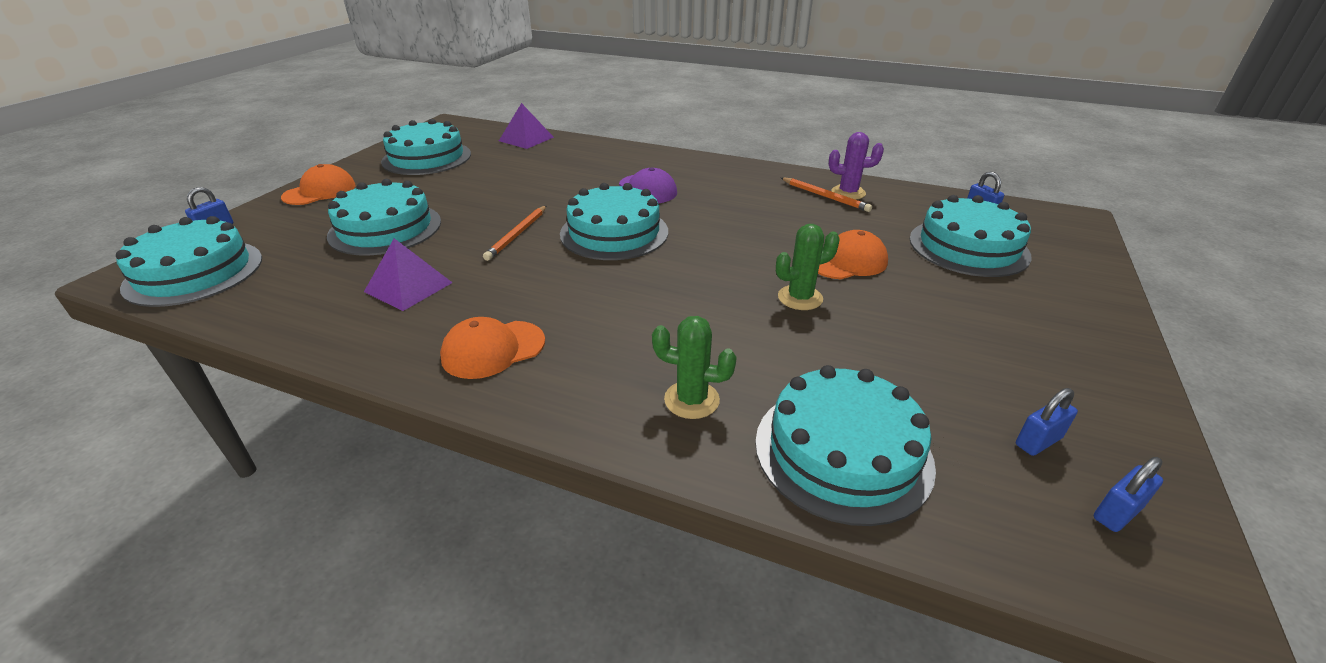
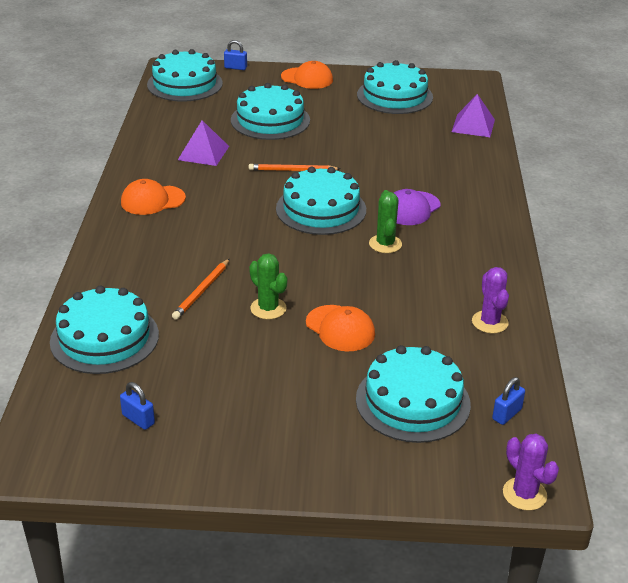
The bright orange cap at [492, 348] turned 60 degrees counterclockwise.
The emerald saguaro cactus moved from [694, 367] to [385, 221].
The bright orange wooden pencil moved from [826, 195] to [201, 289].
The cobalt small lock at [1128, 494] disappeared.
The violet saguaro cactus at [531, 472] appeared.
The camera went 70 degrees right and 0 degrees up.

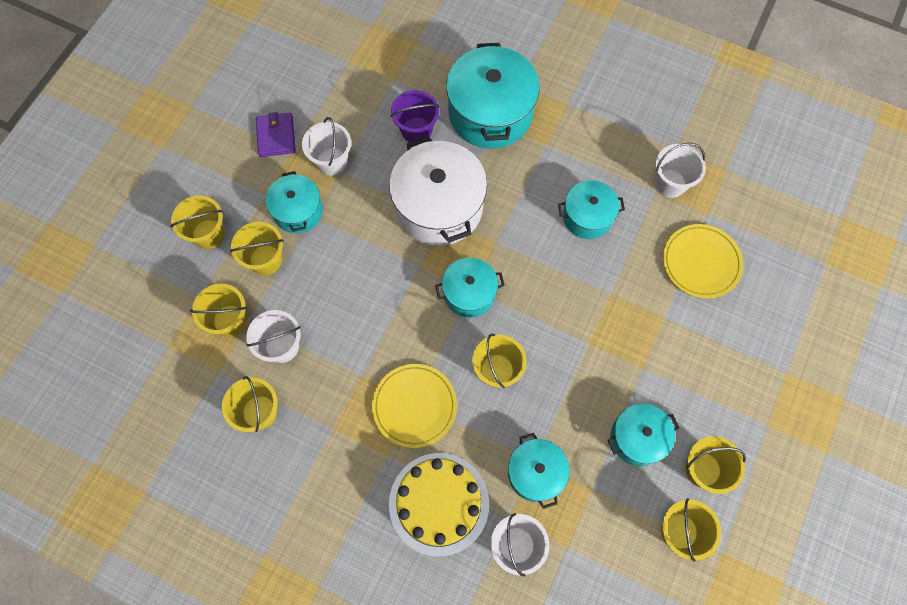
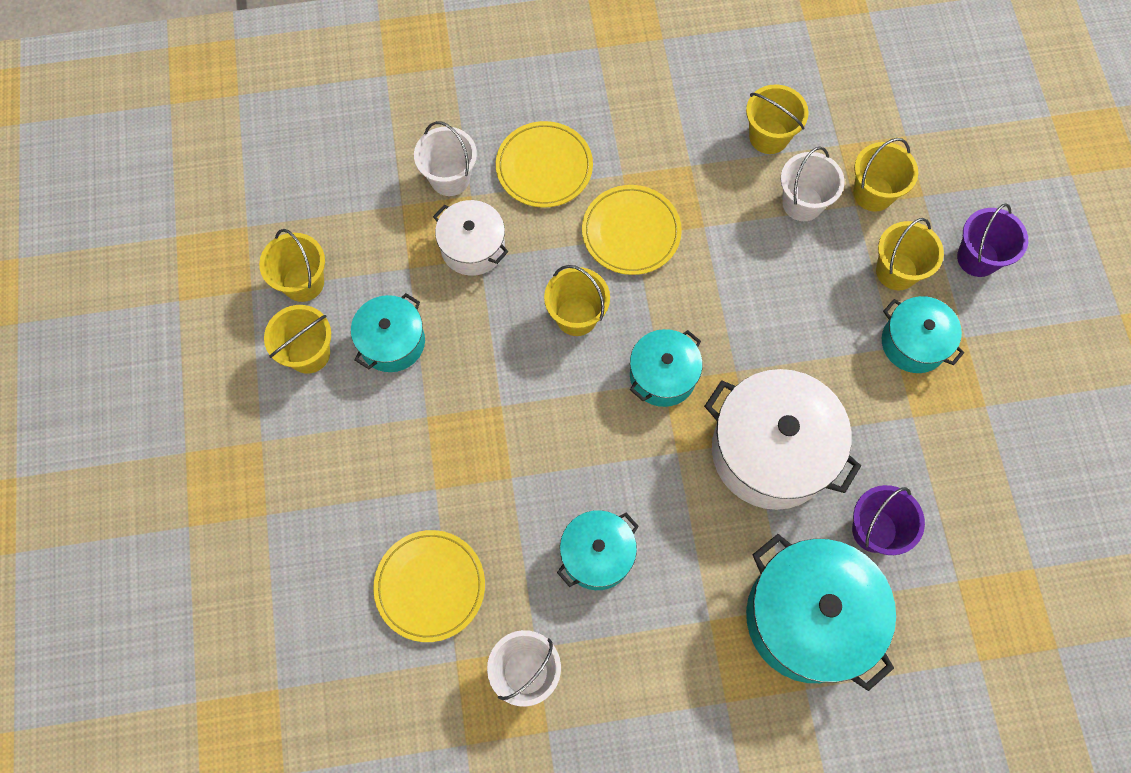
The golden bucket at [197, 222] became the violet bucket at [992, 240].
The violet wallet at [276, 134] disappeared.
The pure white bucket at [326, 146] disappeared.
The golden cake at [439, 505] was replaced by the golden plate at [544, 164].
The aqua pot at [539, 471] became the pure white pot at [470, 238].
The camera went 145 degrees right and 0 degrees up.

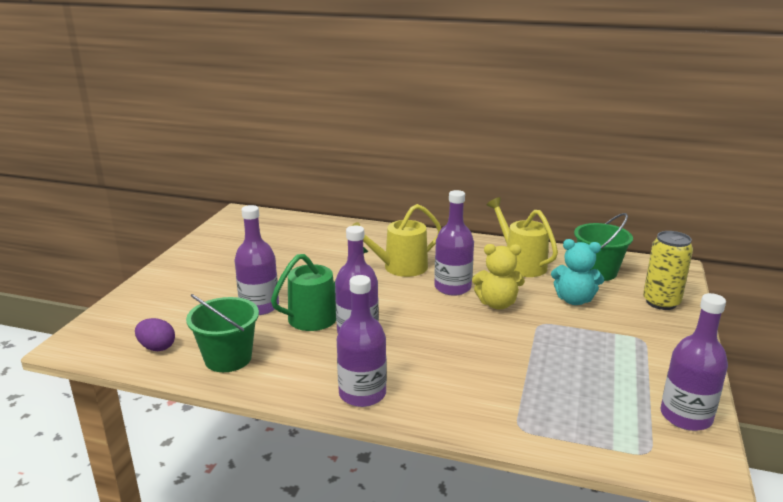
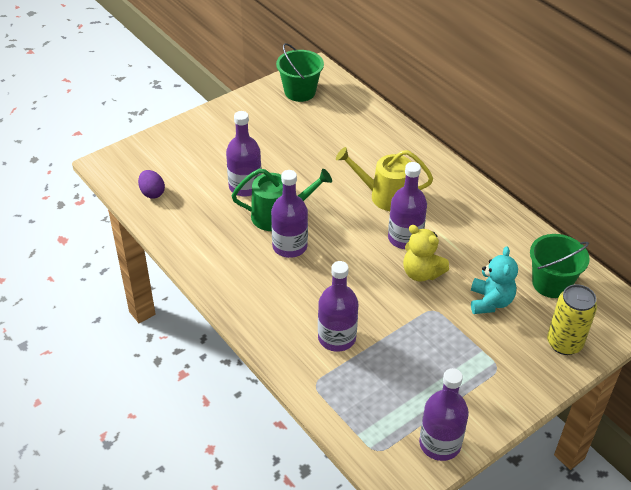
The emerald bucket moved from [222, 333] to [300, 72].
The violet drink bottle moved from [362, 341] to [338, 306].
The golden watering pot at [522, 237] disappeared.
The aqua teddy at [577, 272] turned 135 degrees counterclockwise.
The camera went 35 degrees right and 20 degrees up.

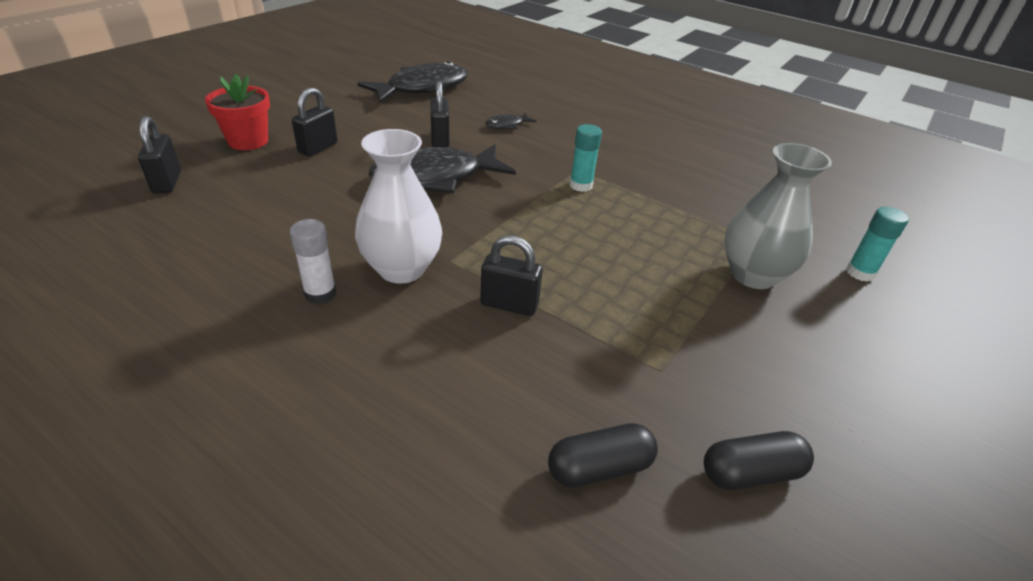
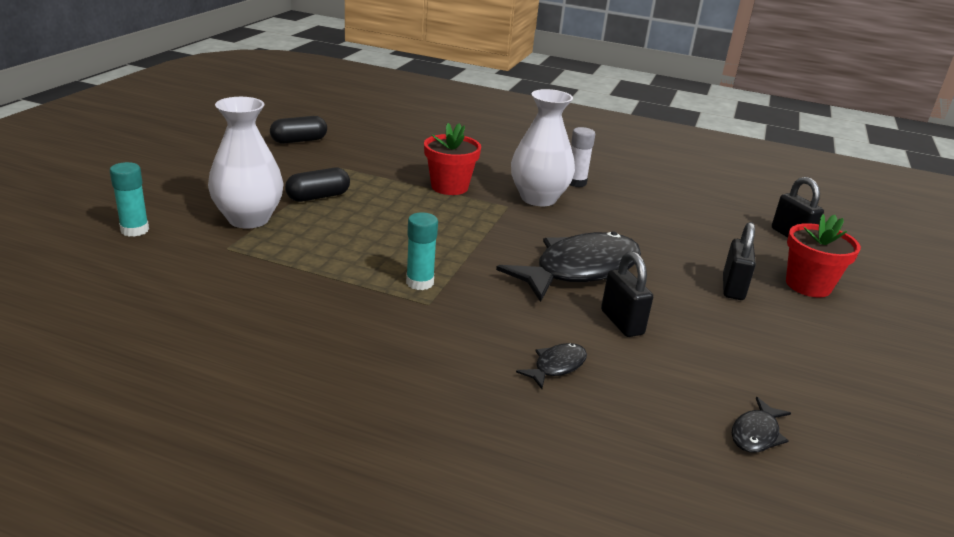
The ebony fish at [412, 82] changed to 0.43 times the size.
The ebony small lock at [511, 275] was replaced by the red flower pot at [452, 159].
The ebony pill moved from [603, 455] to [317, 185].
The ash-grey flower vase at [778, 216] became the pure white flower vase at [246, 163].
The camera went 165 degrees right and 10 degrees down.

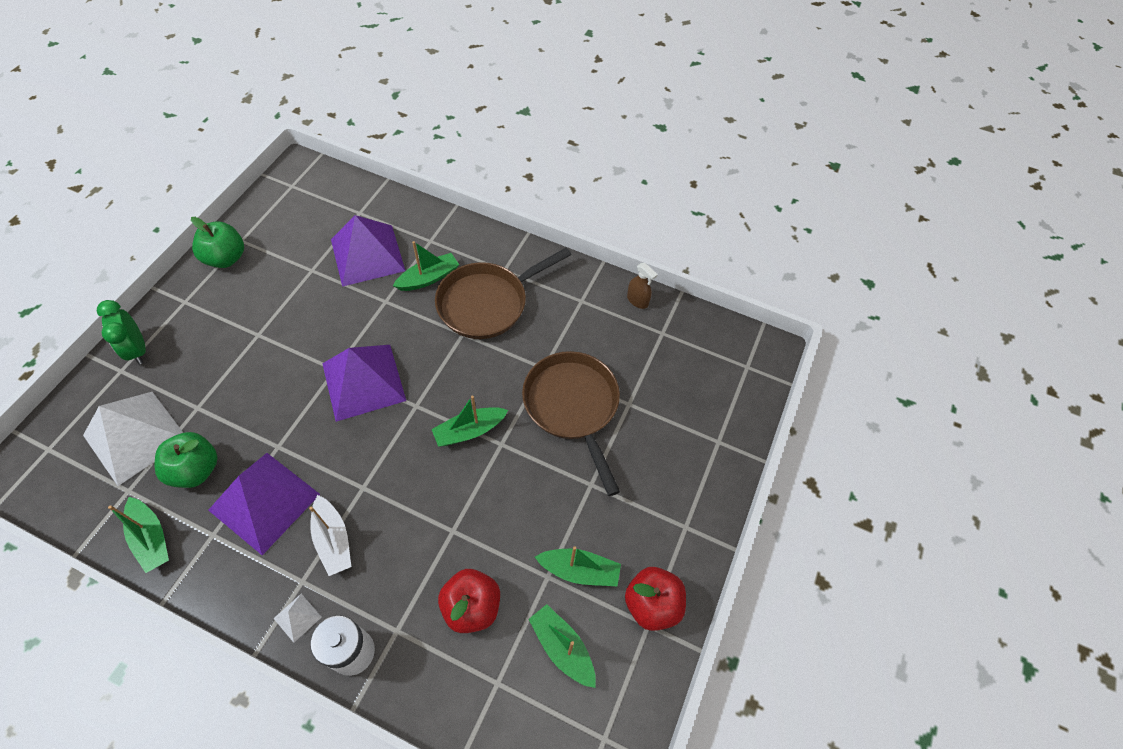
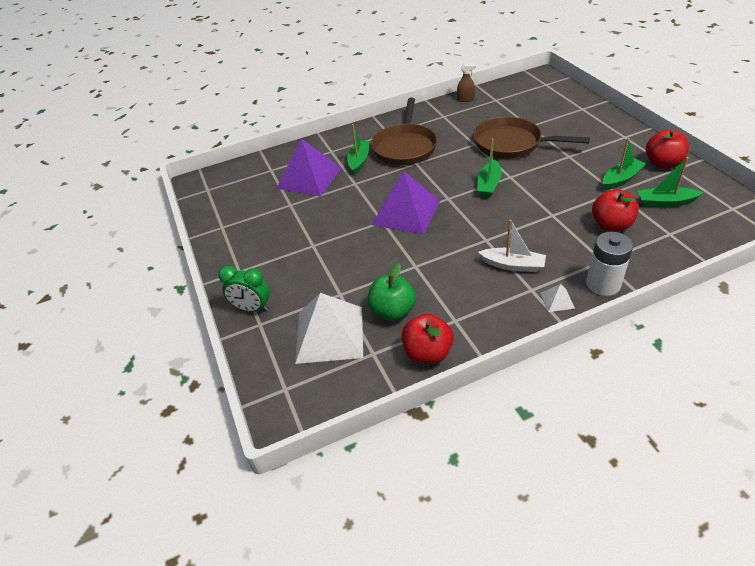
The emerald toy boat at [138, 535] was replaced by the red toy apple at [428, 339].
The emerald toy apple at [217, 242] disappeared.
The violet pyramid shape at [264, 504] disappeared.
The camera went 40 degrees left and 15 degrees down.

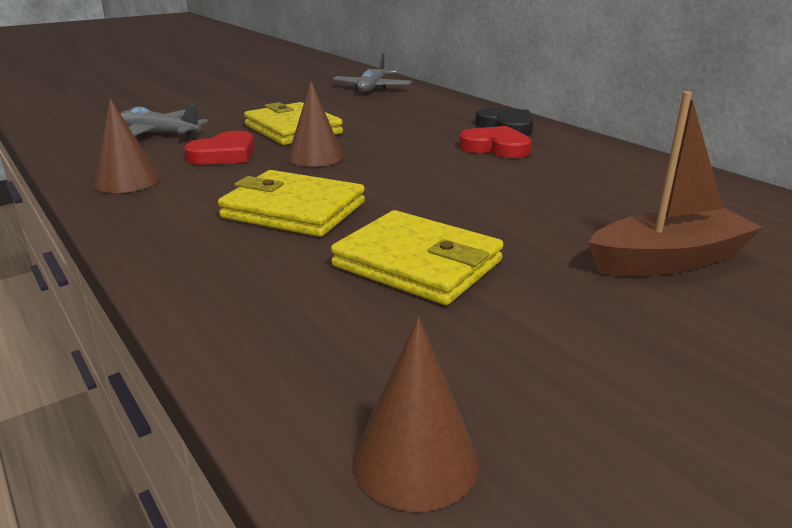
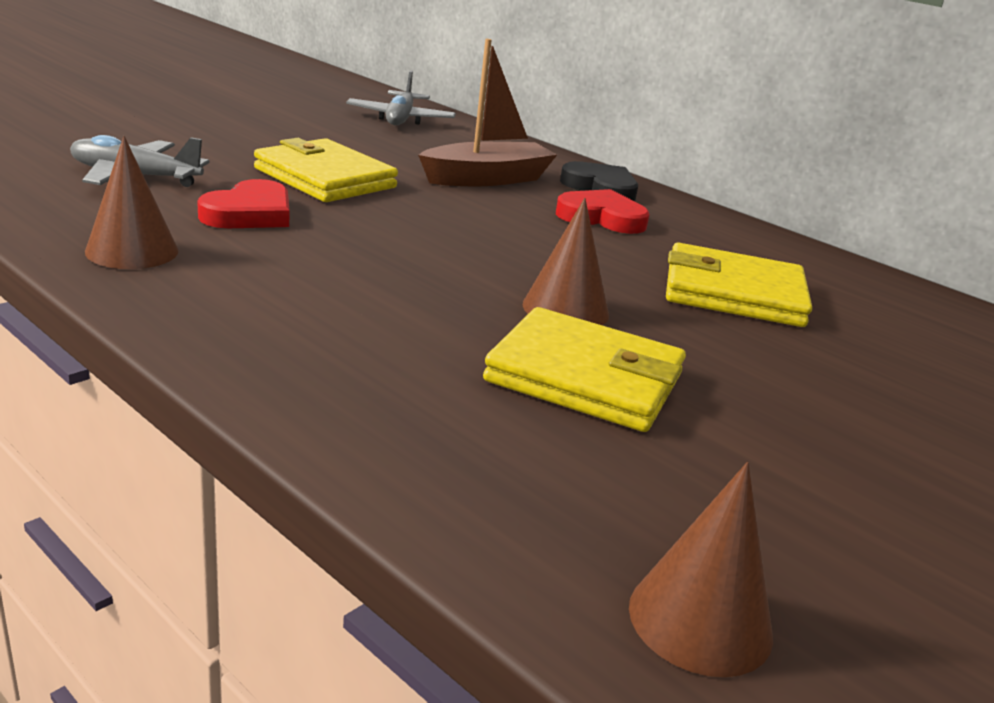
The golden wallet moved from [291, 203] to [739, 285].
The russet cone shape moved from [316, 124] to [566, 261].
The russet toy boat moved from [675, 183] to [487, 112].
The camera went 15 degrees left and 0 degrees up.

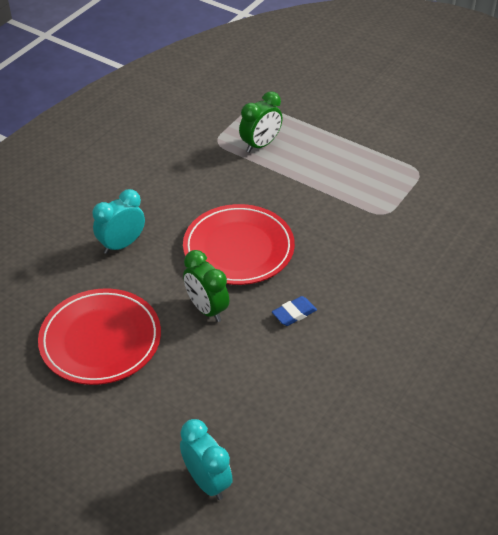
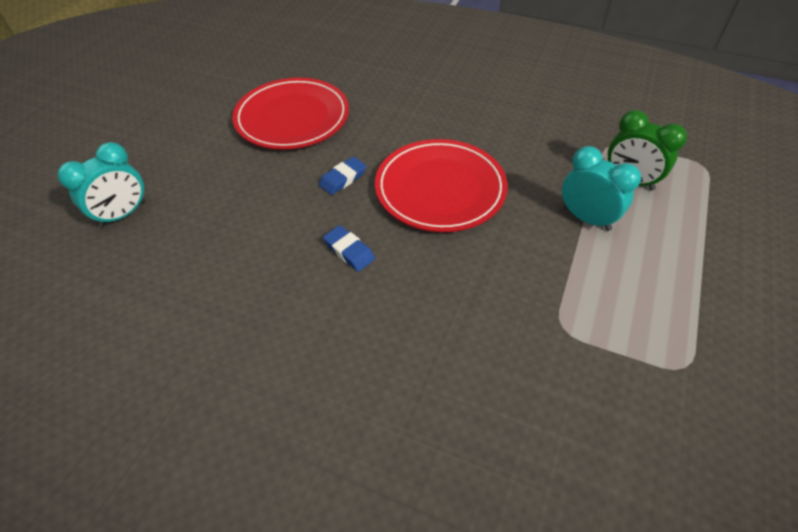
The aqua clock moved from [118, 221] to [601, 188].
The emerald clock at [206, 286] was replaced by the cobalt eraser at [342, 176].
The camera went 80 degrees right and 5 degrees up.

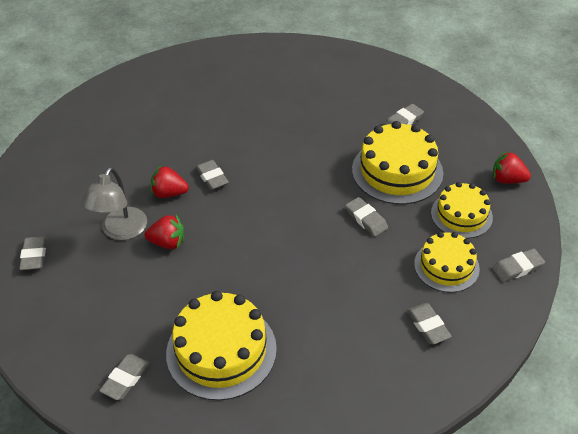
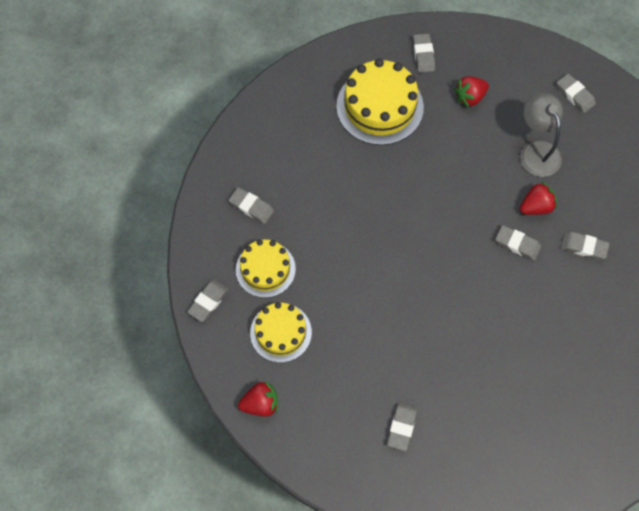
The red strawberry moved from [164, 232] to [471, 92].
The ash-grey eraser moved from [366, 217] to [585, 246].
The golden cake at [397, 162] disappeared.
The camera went 145 degrees right and 20 degrees up.

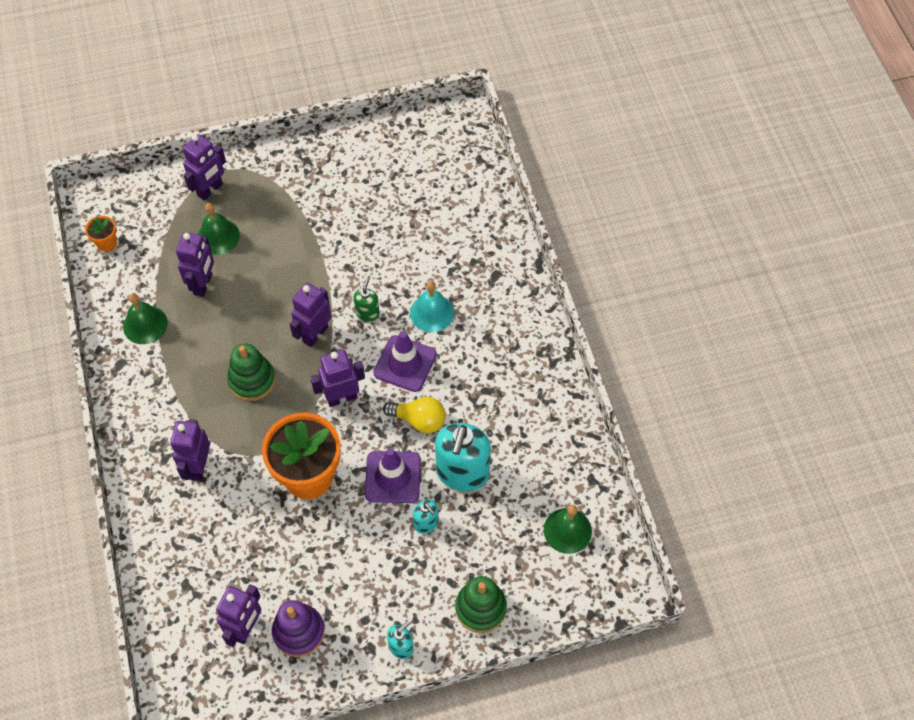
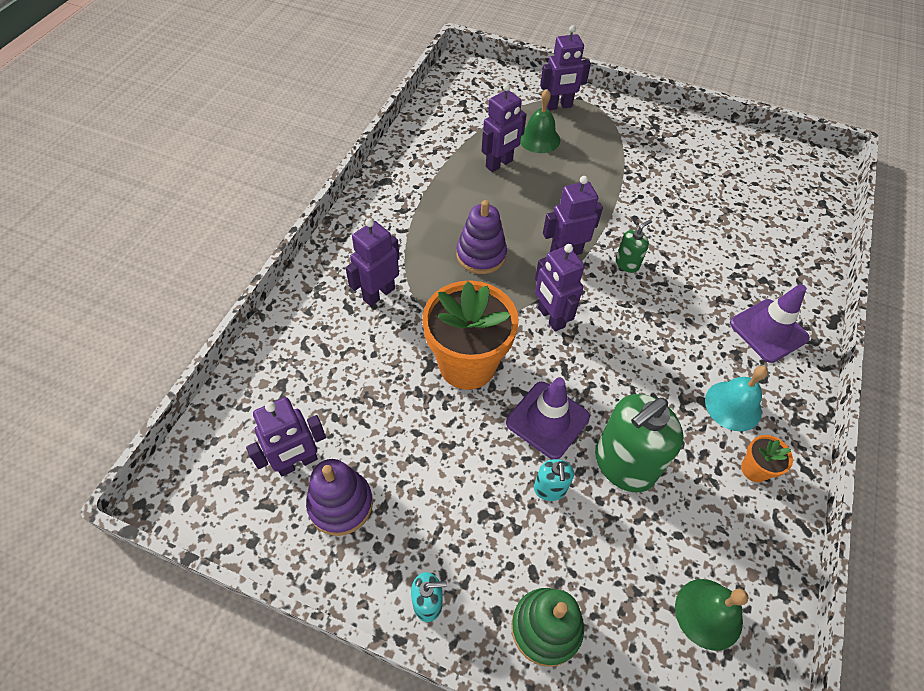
The bright orange flower pot moved from [101, 234] to [767, 458].
The emerald hand bell at [145, 318] disappeared.
The emerald stacking toy at [251, 372] became the violet stacking toy at [481, 237].
The violet robot at [337, 378] turned 135 degrees counterclockwise.
The violet safety cone moved from [405, 361] to [770, 323].
The golden light bulb at [414, 415] disappeared.
The aqua hand bell moved from [432, 306] to [736, 398].
The aqua pump bottle at [463, 457] became the emerald pump bottle at [639, 443].
The camera went 35 degrees right and 5 degrees down.

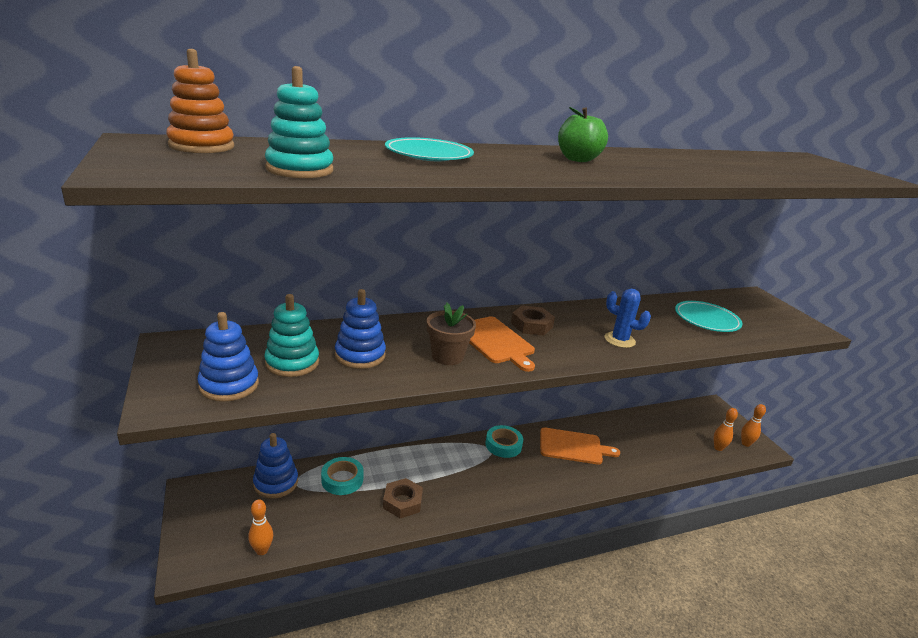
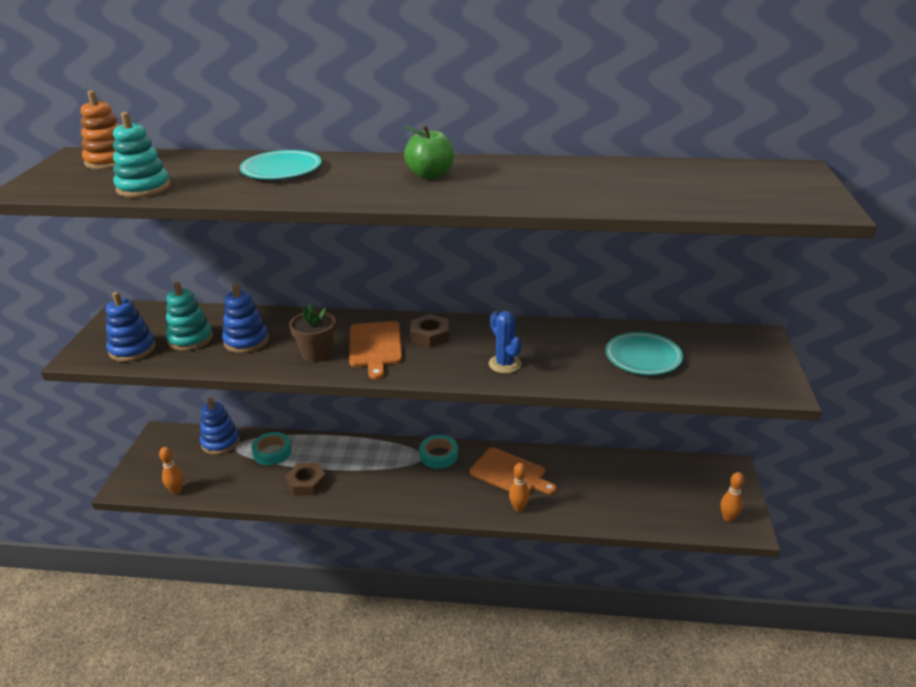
The bright orange bowling pin moved from [726, 429] to [519, 487].
The camera went 30 degrees right and 5 degrees up.

